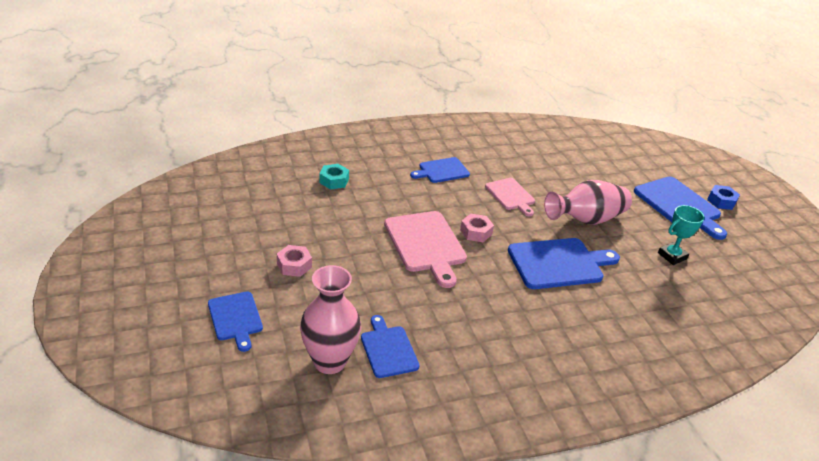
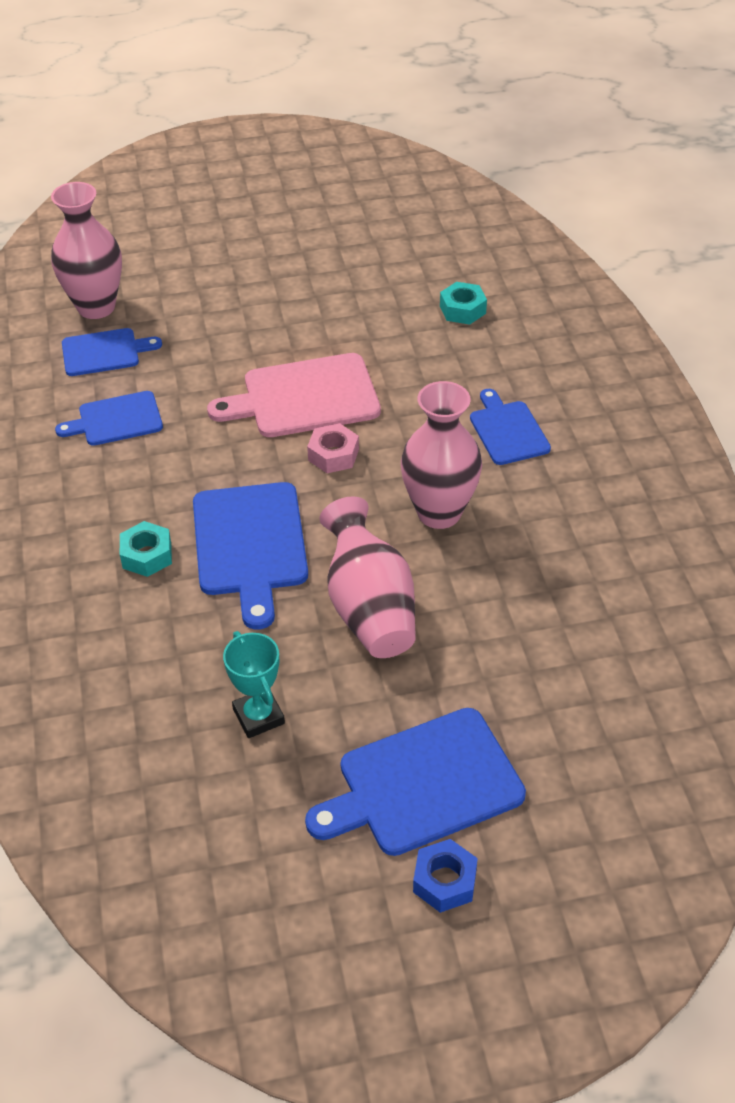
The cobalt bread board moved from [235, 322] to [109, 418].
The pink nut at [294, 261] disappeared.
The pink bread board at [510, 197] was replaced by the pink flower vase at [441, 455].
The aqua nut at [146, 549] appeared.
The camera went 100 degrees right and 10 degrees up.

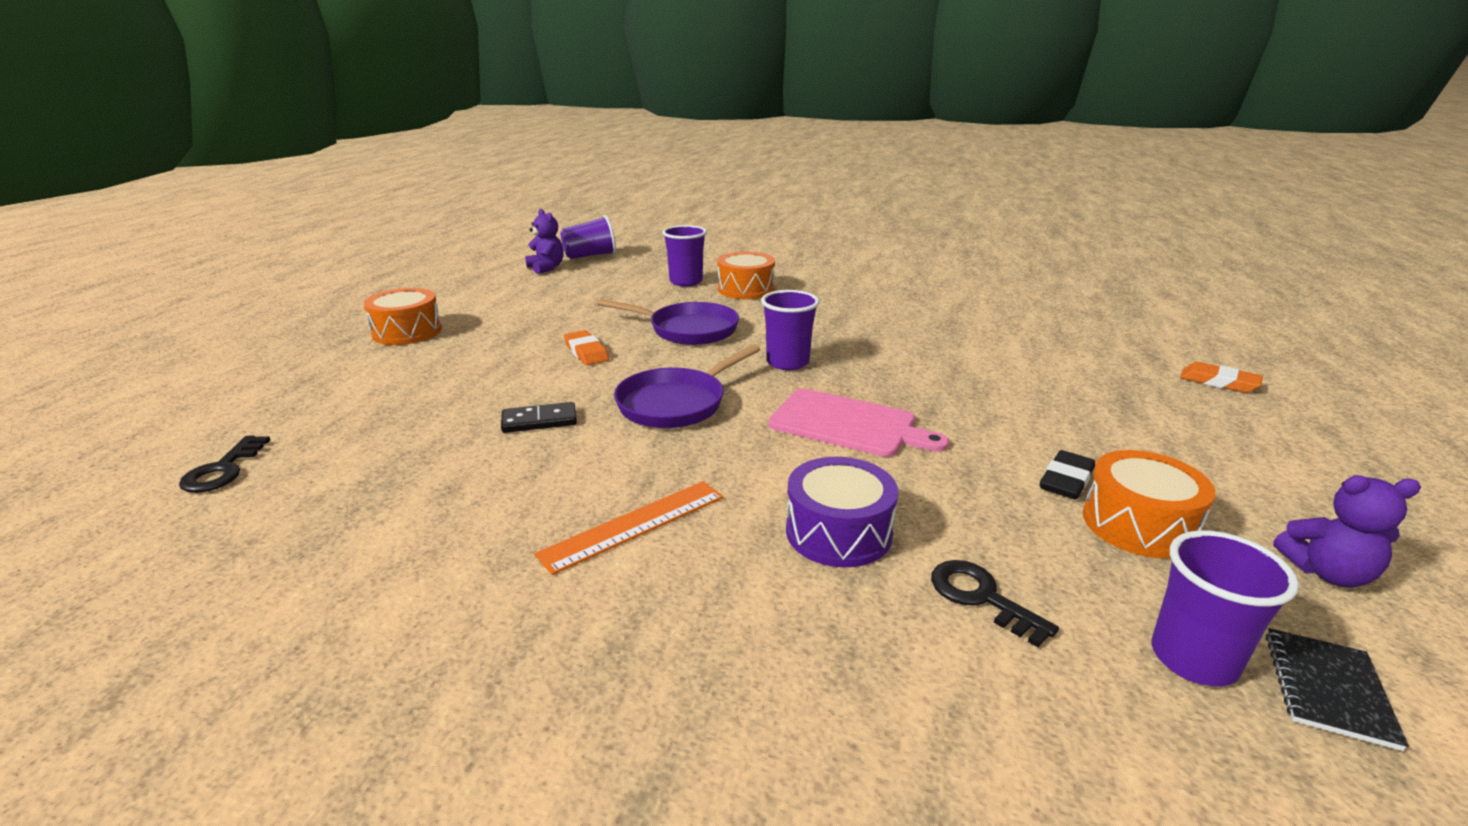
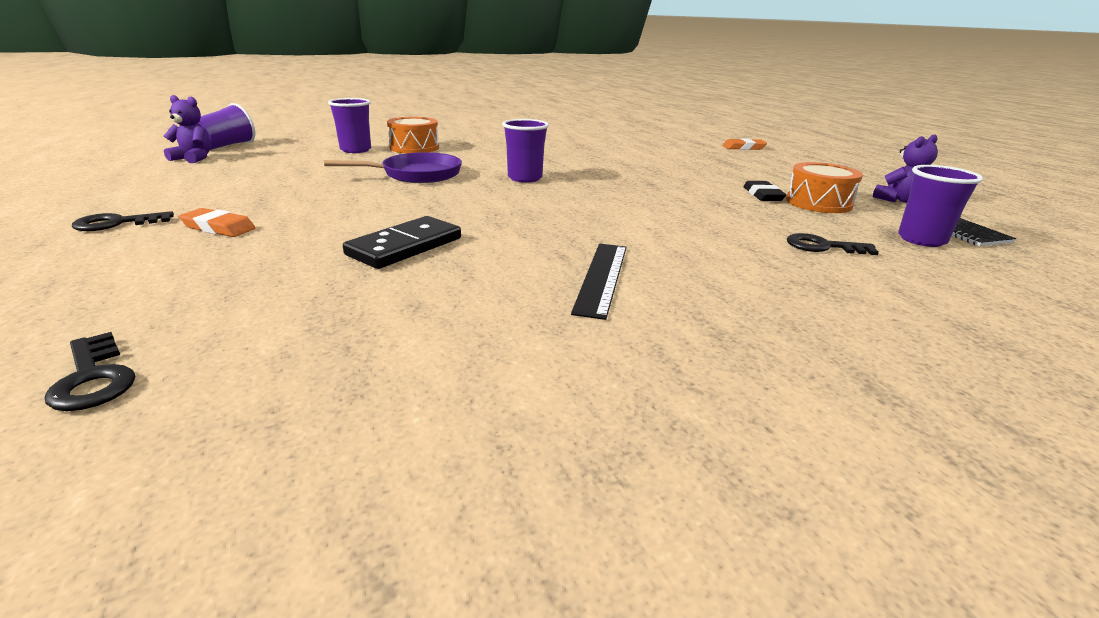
The bright orange snare drum at [403, 316] was replaced by the ebony key at [123, 221].
The ebony domino piece at [539, 417] changed to 1.52 times the size.
The bright orange measuring stick at [629, 528] became the ebony measuring stick at [599, 282].
The bright orange eraser moved from [586, 347] to [217, 222].
The violet pan at [687, 386] disappeared.
The pink bread board at [858, 423] disappeared.
The violet snare drum at [842, 512] disappeared.
The camera went 40 degrees left and 0 degrees up.

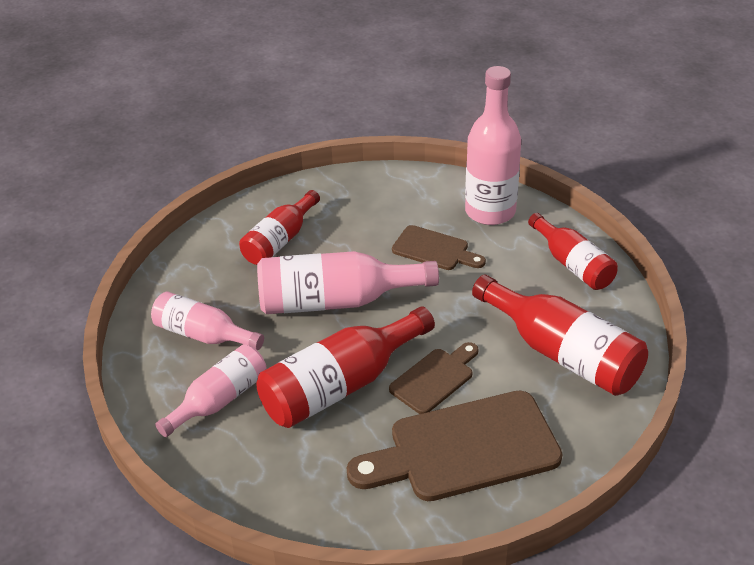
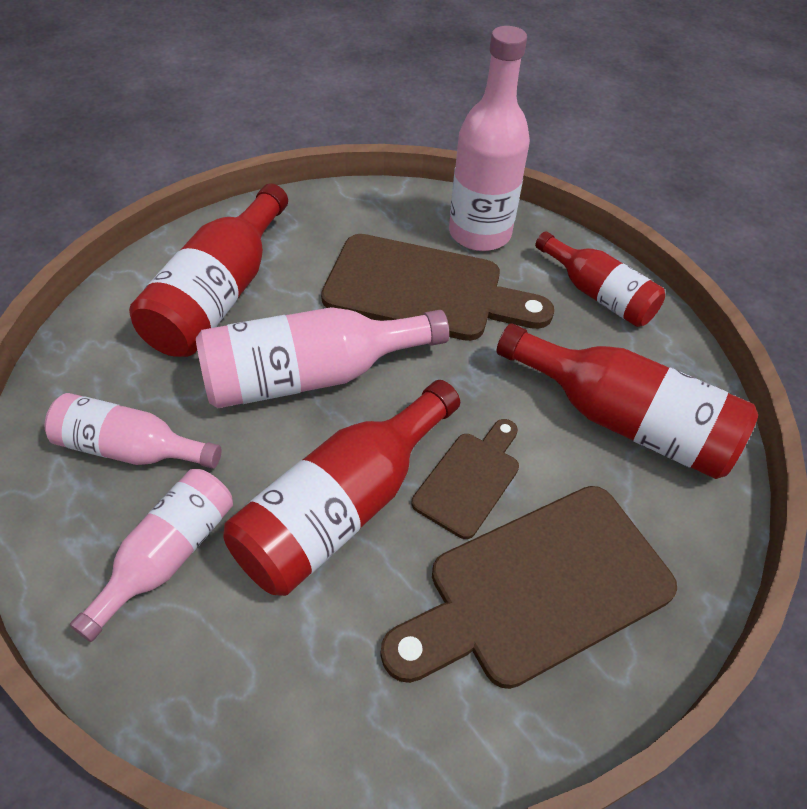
The red drink bottle at [279, 227] changed to 1.56 times the size.
The russet bread board at [439, 247] changed to 1.87 times the size.
The camera went 15 degrees left and 10 degrees up.

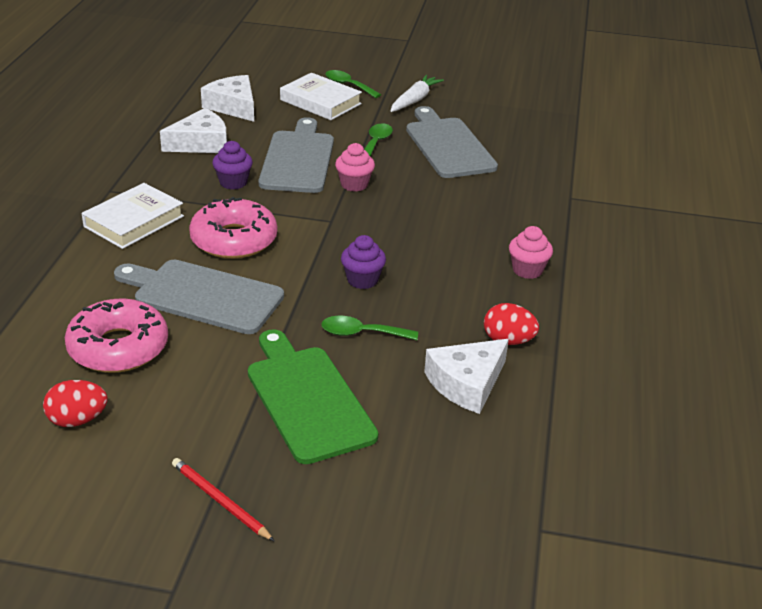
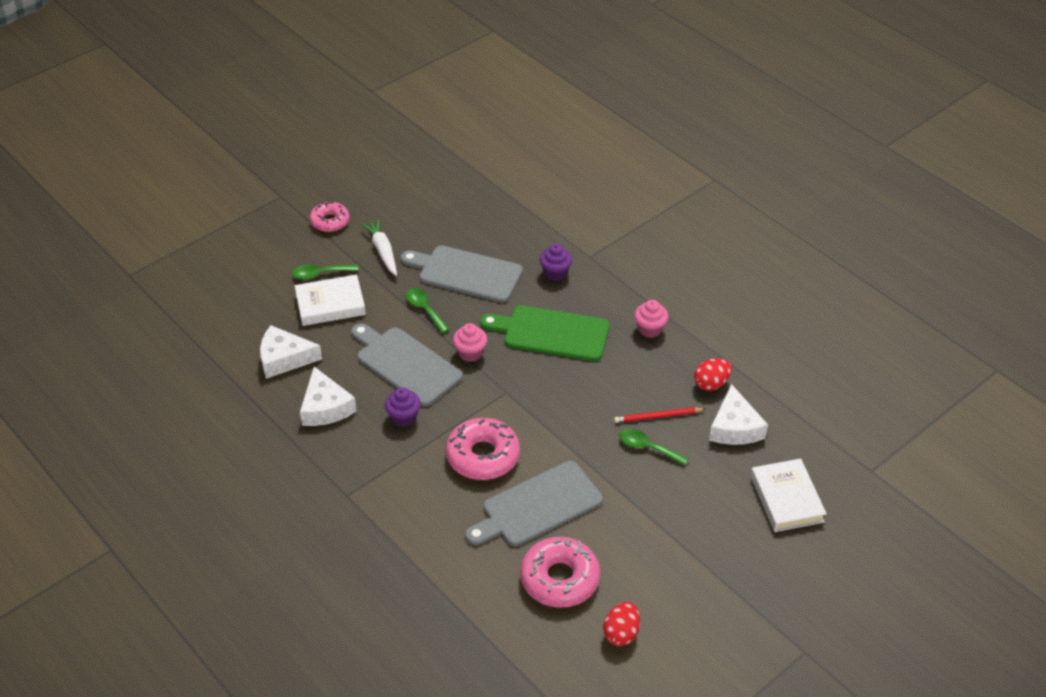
The pure white hardback moved from [133, 216] to [789, 495].
The pure white cheese at [193, 130] turned 150 degrees clockwise.
The red wooden pencil moved from [223, 499] to [659, 415].
The emerald bread board moved from [313, 396] to [545, 333].
The emerald tablespoon at [369, 328] turned 75 degrees clockwise.
The violet cupcake moved from [363, 262] to [556, 262].
The pink donut at [329, 216] appeared.
The camera went 50 degrees left and 10 degrees up.

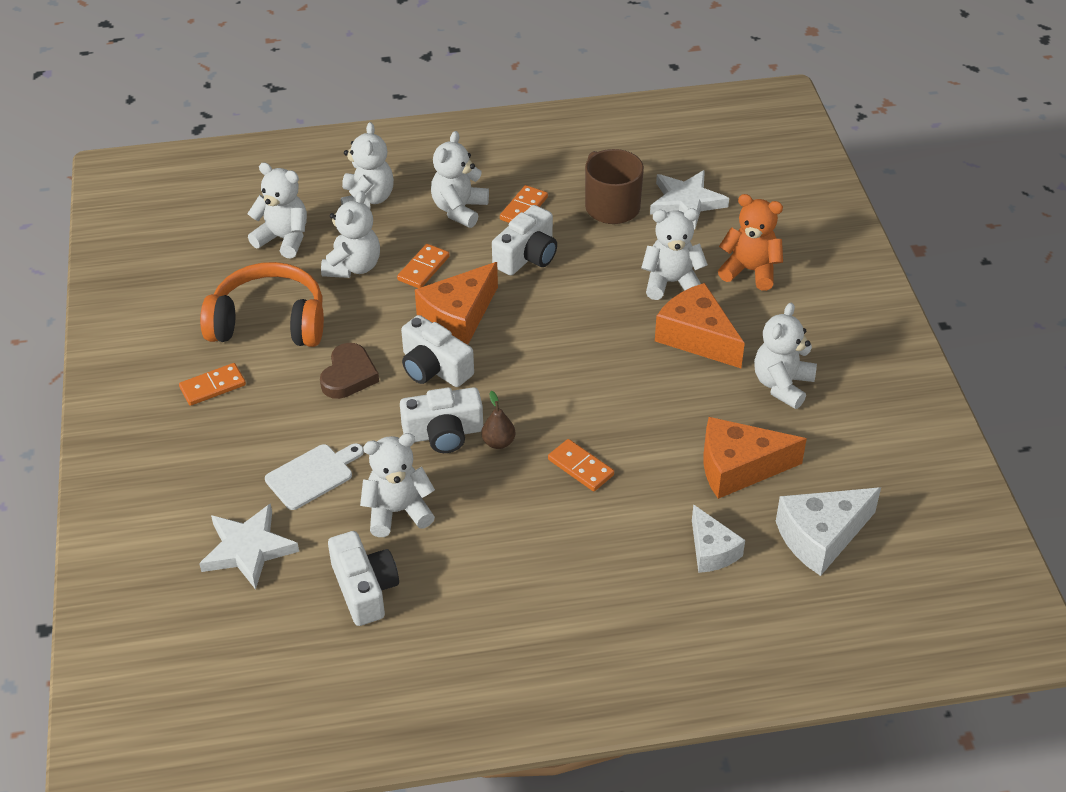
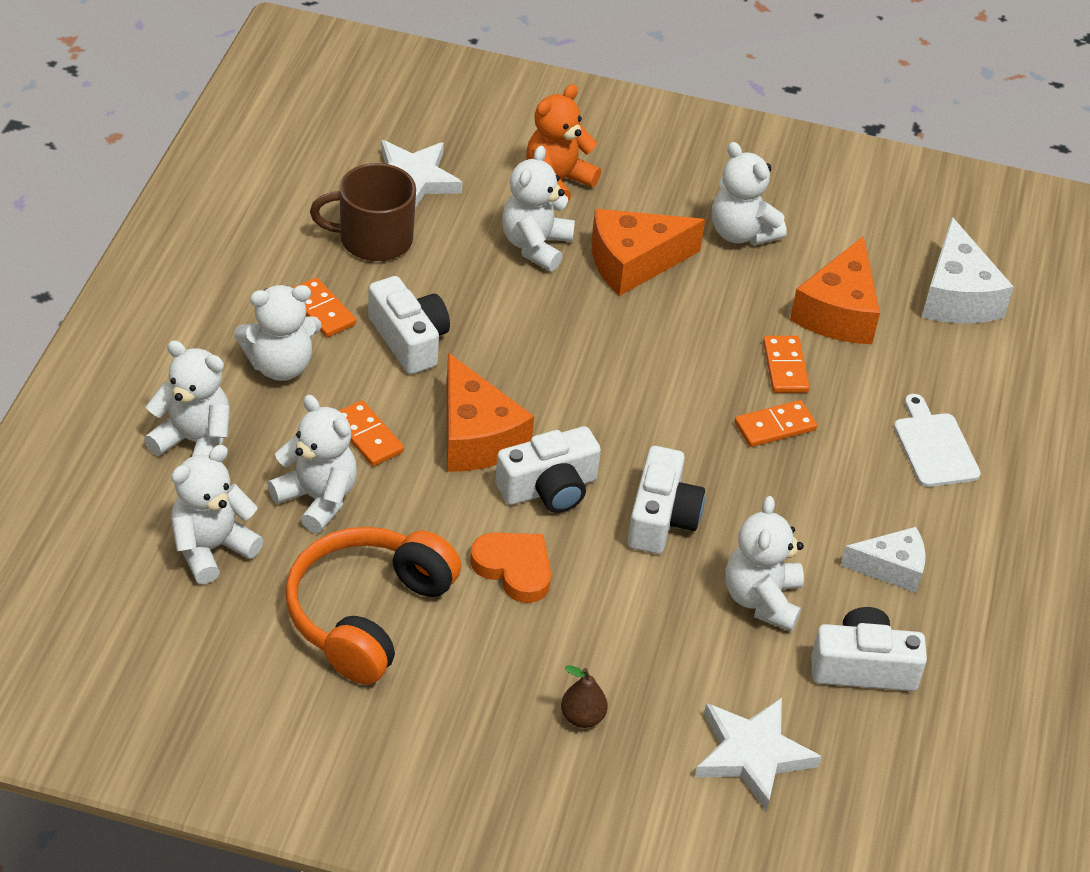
The bright orange domino piece moved from [212, 384] to [786, 364].
The pure white bread board moved from [314, 476] to [937, 440].
The russet heart at [349, 371] became the bright orange heart at [510, 568].
The pure white teddy at [460, 179] turned 60 degrees counterclockwise.
The russet pear fruit moved from [498, 420] to [584, 696].
The pure white cheese moved from [718, 538] to [883, 560].
The camera went 70 degrees left and 0 degrees up.

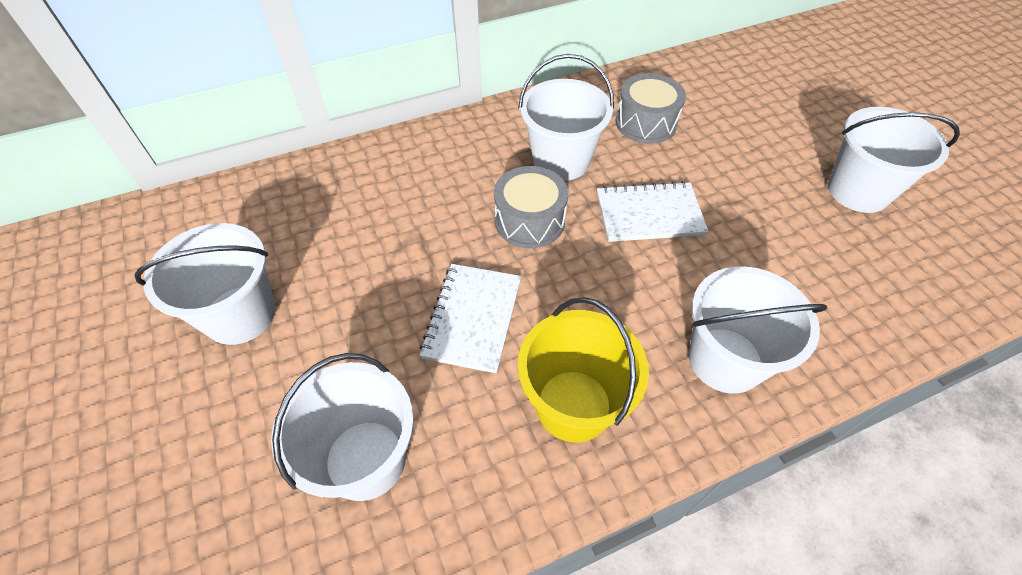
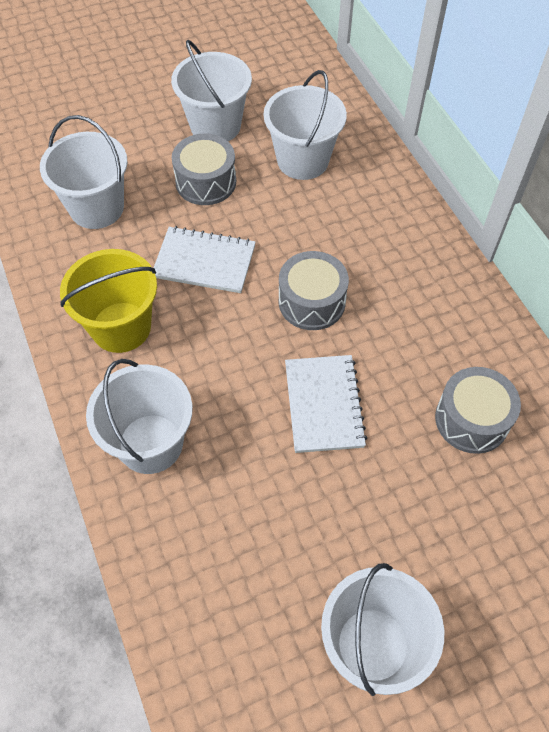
The pure white bucket moved from [566, 117] to [305, 125].
The ash-grey snare drum at [204, 169] appeared.
The camera went 90 degrees right and 5 degrees up.

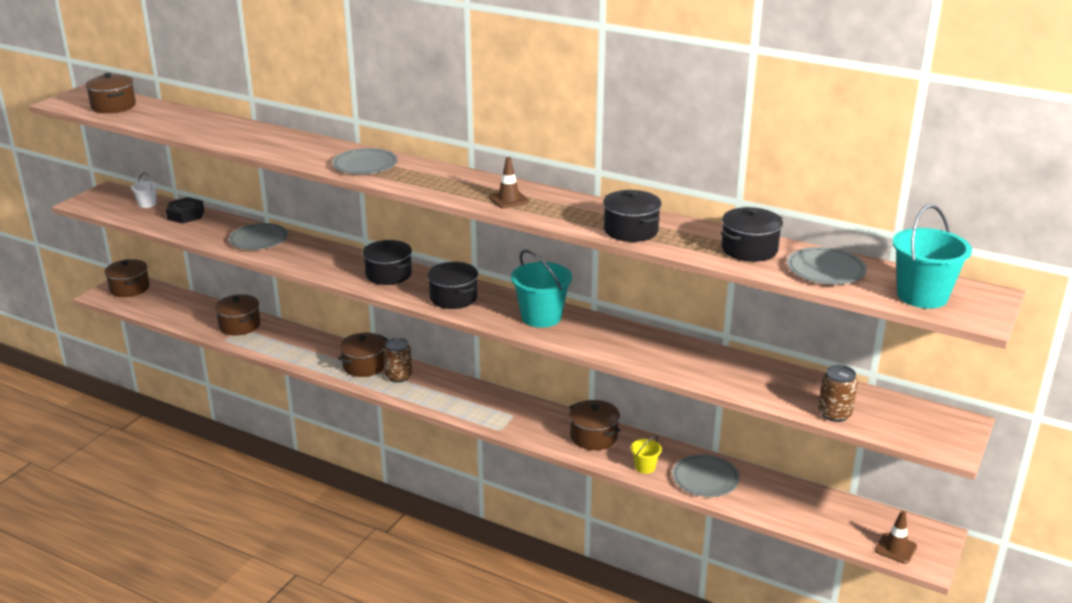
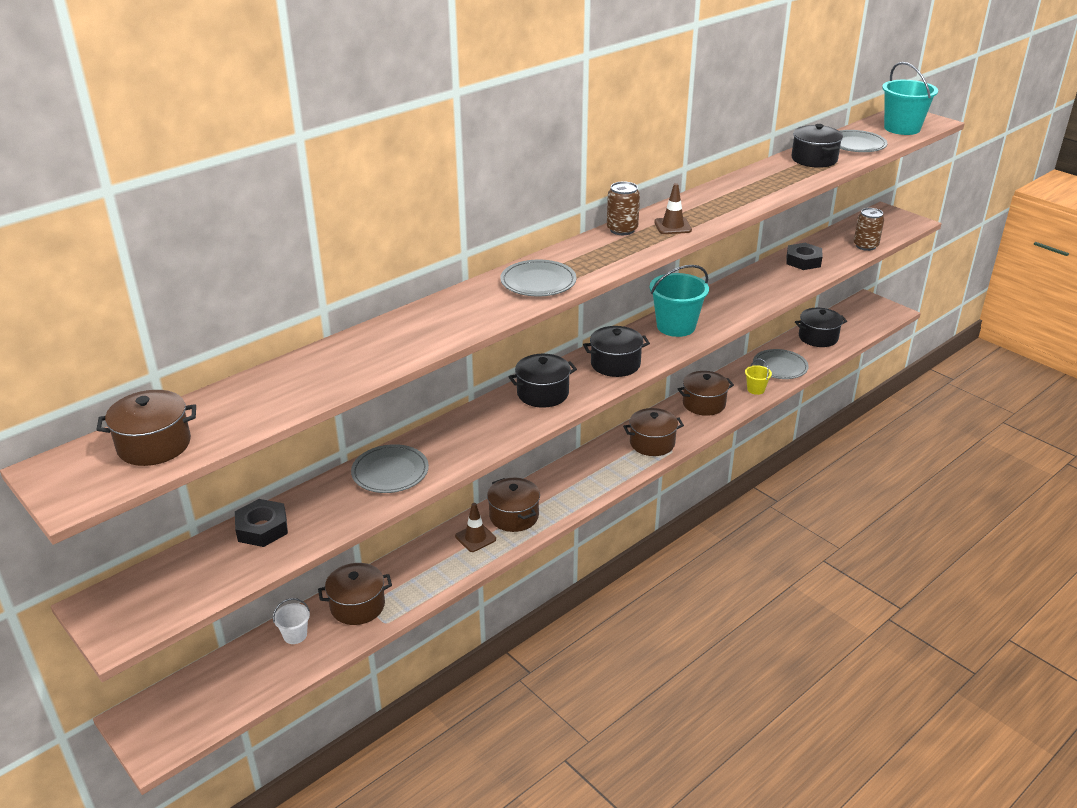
The russet pot moved from [127, 278] to [653, 432].
The pure white bucket moved from [144, 190] to [291, 621].
The russet tin moved from [398, 360] to [623, 208].
The ebony pot moved from [632, 216] to [821, 327].
The russet safety cone moved from [896, 537] to [475, 527].
The ebony nut at [804, 256] appeared.
The camera went 70 degrees left and 5 degrees up.

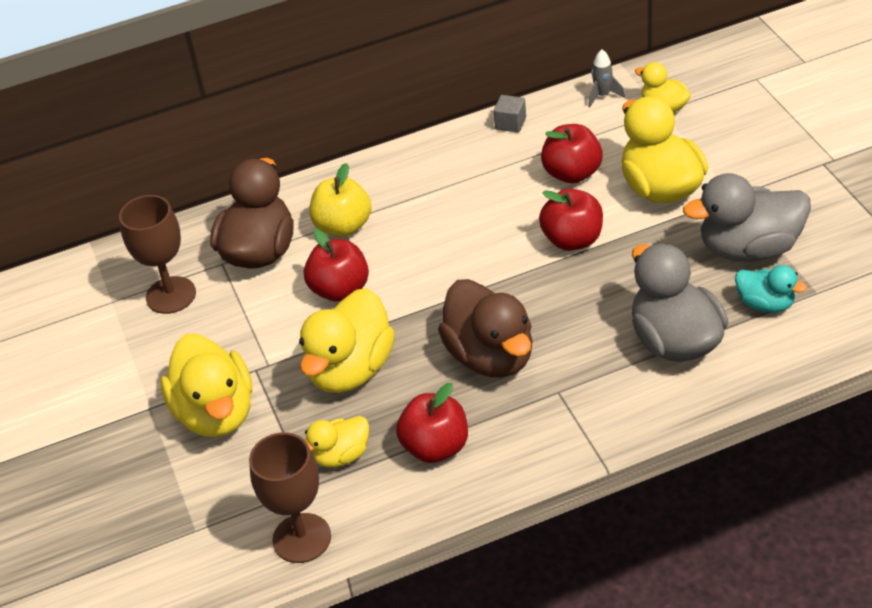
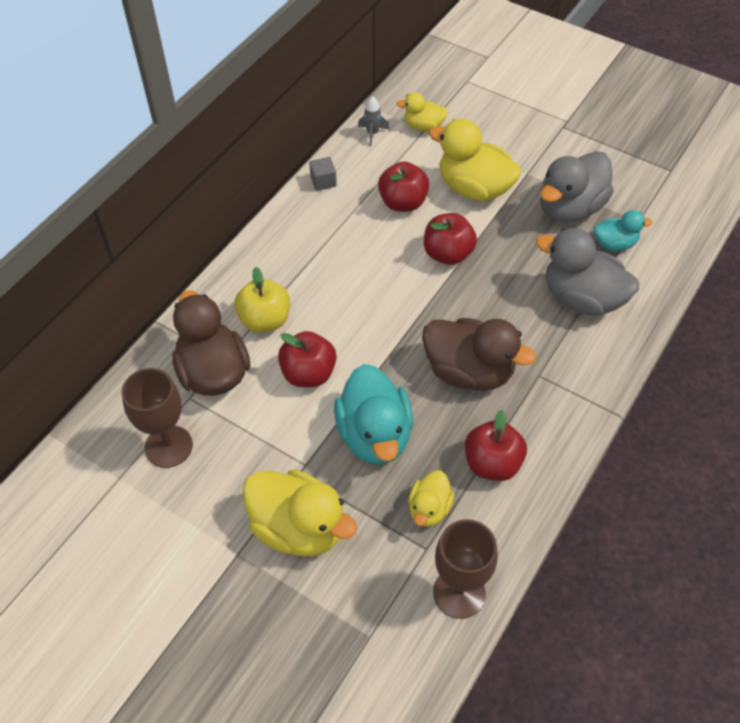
The golden rubber duck at [347, 340] became the aqua rubber duck at [373, 414].
The camera went 40 degrees left and 10 degrees up.

